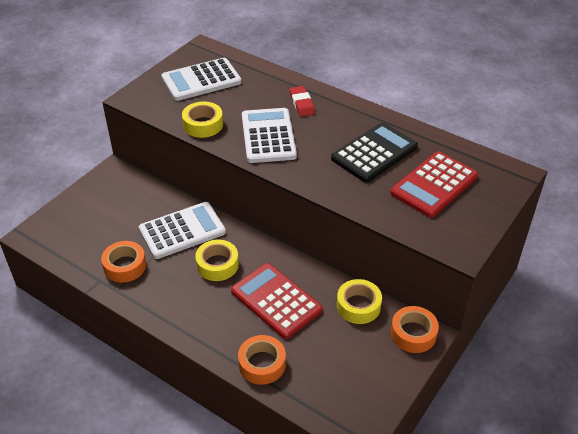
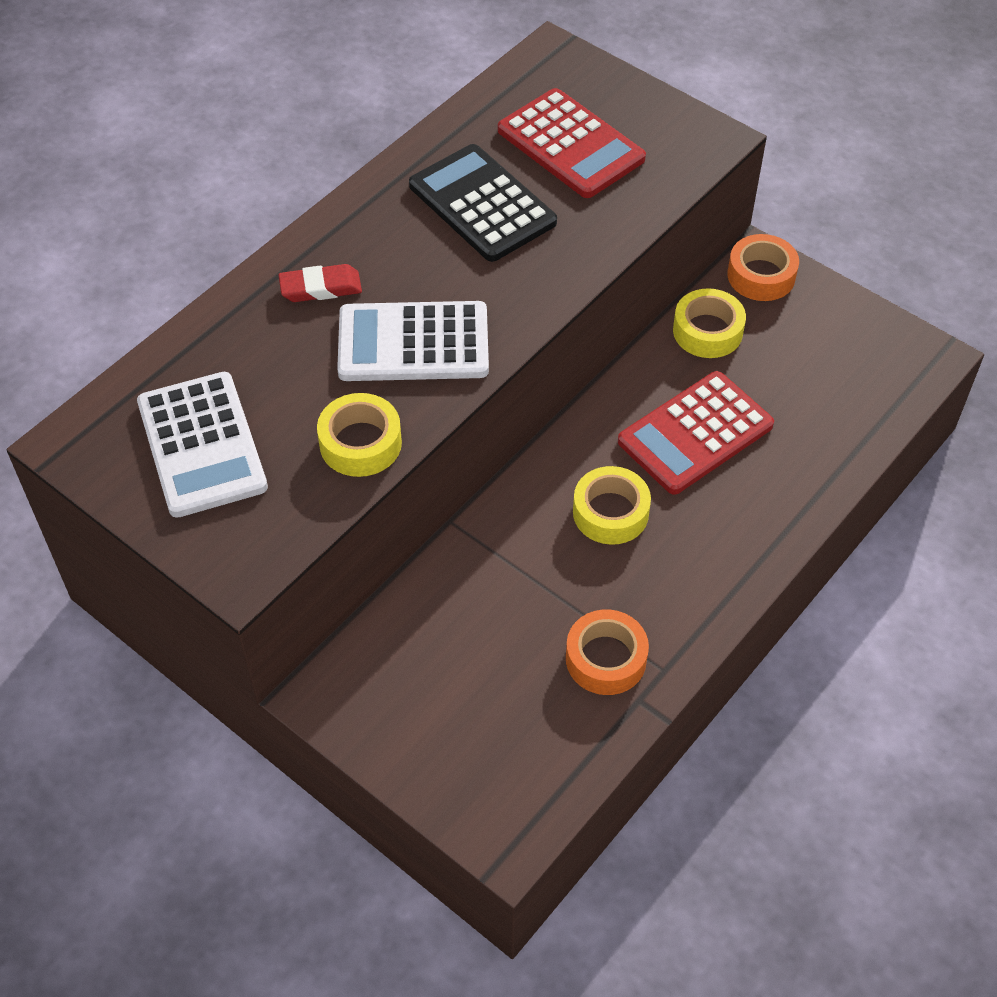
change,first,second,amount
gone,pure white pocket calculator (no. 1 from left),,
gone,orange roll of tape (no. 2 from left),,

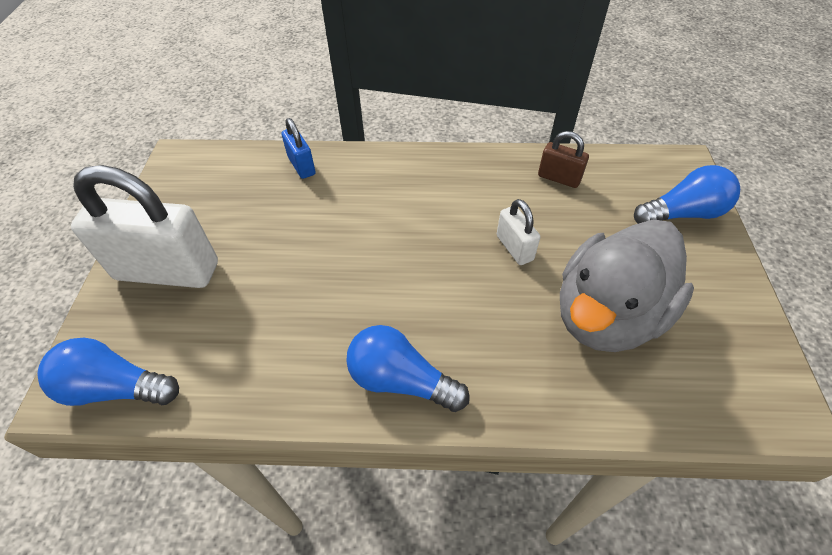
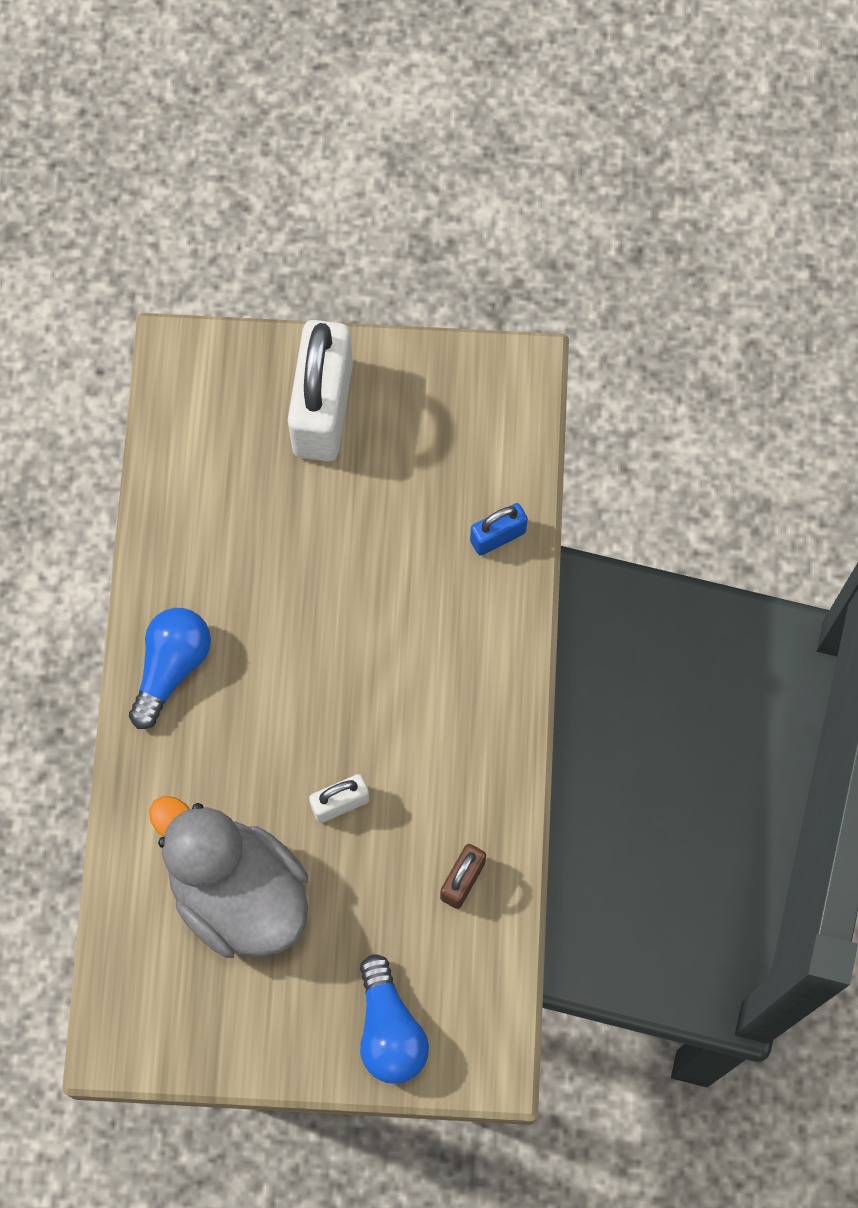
change,first,second,amount
gone,blue lightbulb (no. 1 from left),,

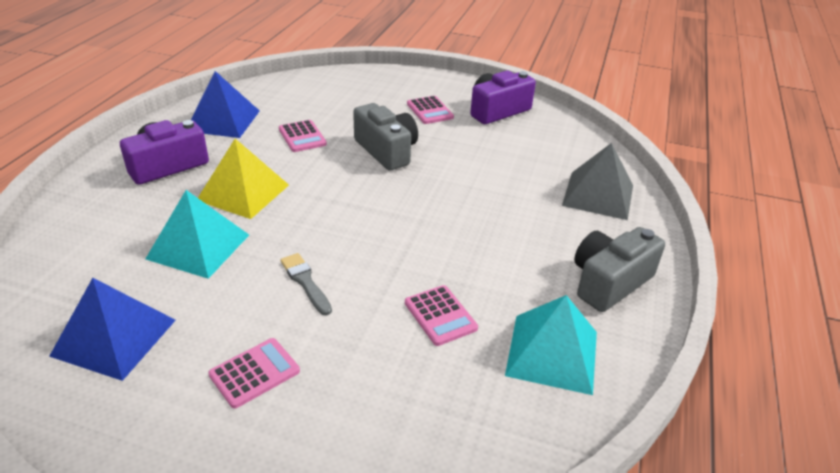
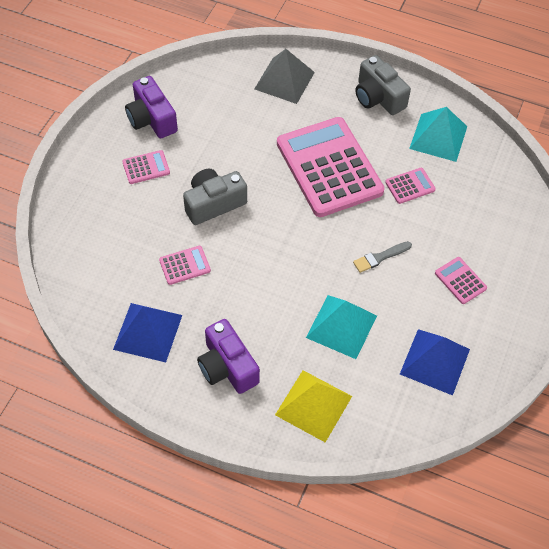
change,first,second,amount
shifted,golden solid pyramid,,
new,,rosy pocket calculator (no. 3 from left),

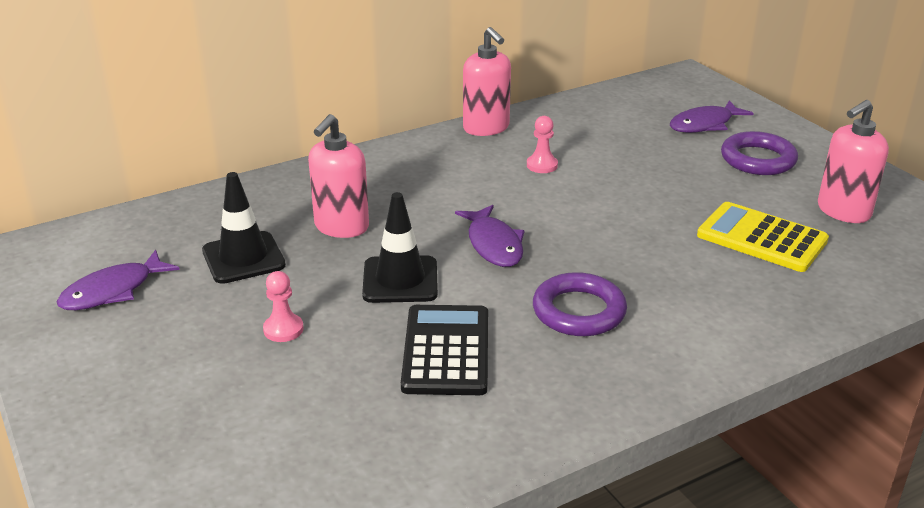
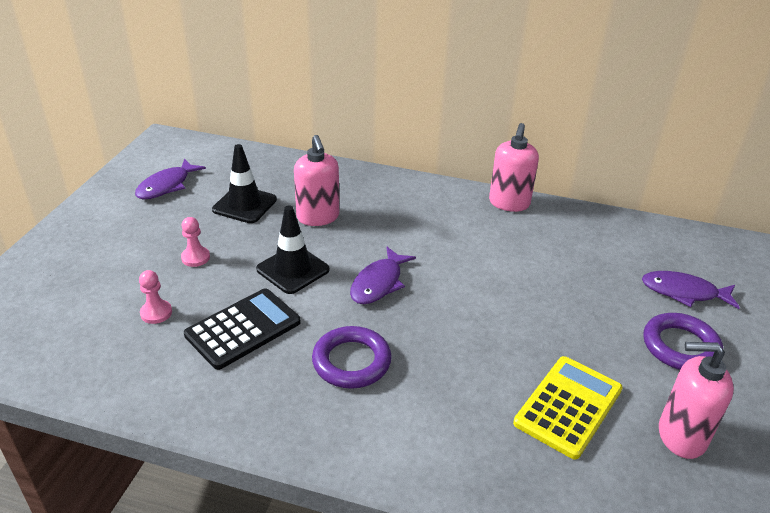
change,first,second,amount
rotated,rosy soap dispenser (no. 1 from left),,90 degrees counterclockwise
shifted,rosy chess pawn (no. 2 from left in the first image),rosy chess pawn (no. 1 from left),
rotated,golden pocket calculator,,45 degrees clockwise
rotated,purple toy fish (no. 1 from left),,60 degrees counterclockwise

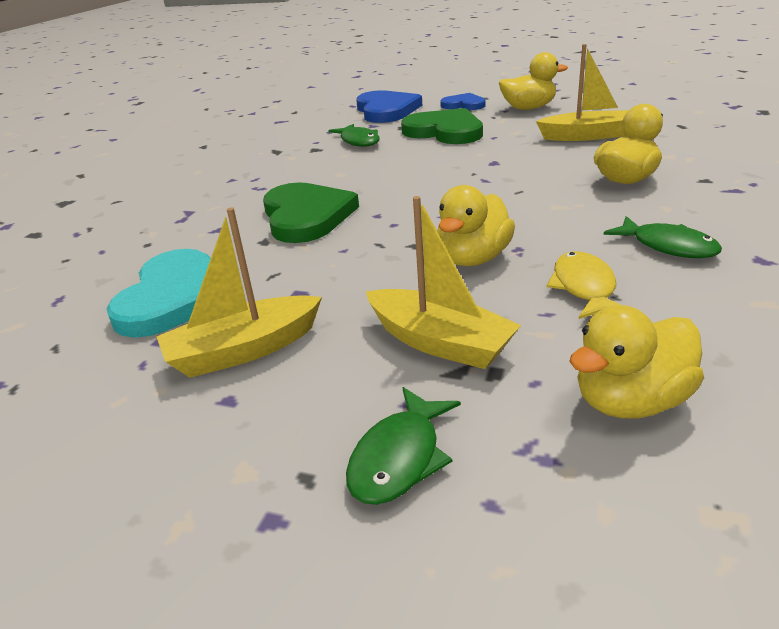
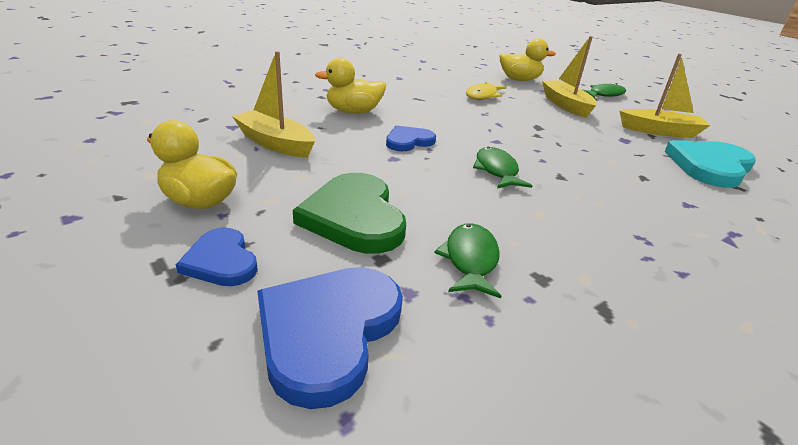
change,first,second,amount
gone,leaf-green love heart (no. 1 from left),,
gone,golden duck (no. 1 from left),,
shifted,leaf-green toy fish (no. 3 from left in the first image),leaf-green toy fish (no. 2 from left),
new,,blue love heart (no. 3 from left),

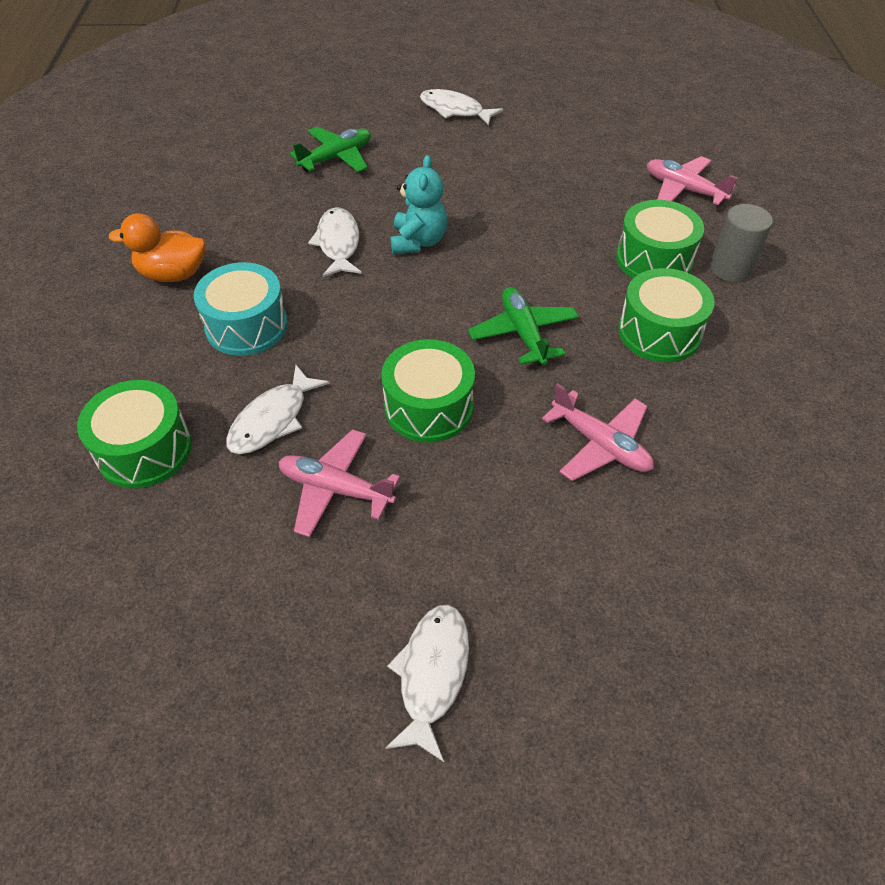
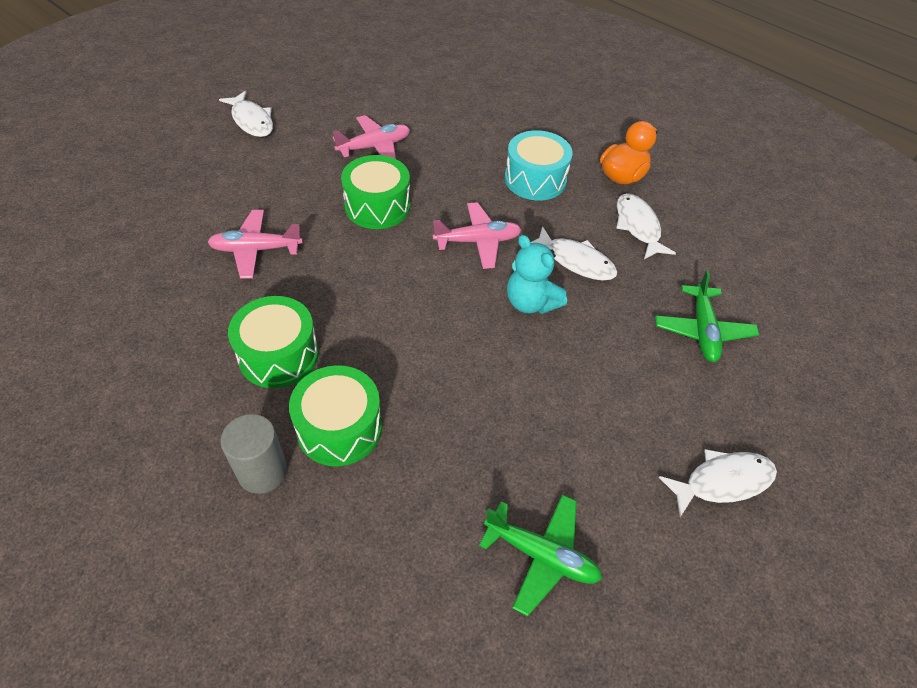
change,first,second,amount
shifted,rosy toy plane (no. 3 from left),,
shifted,leaf-green toy plane (no. 2 from left in the first image),leaf-green toy plane (no. 1 from left),
shifted,pure white toy fish (no. 1 from left in the first image),pure white toy fish (no. 3 from left),
gone,leaf-green toy drum (no. 1 from left),,

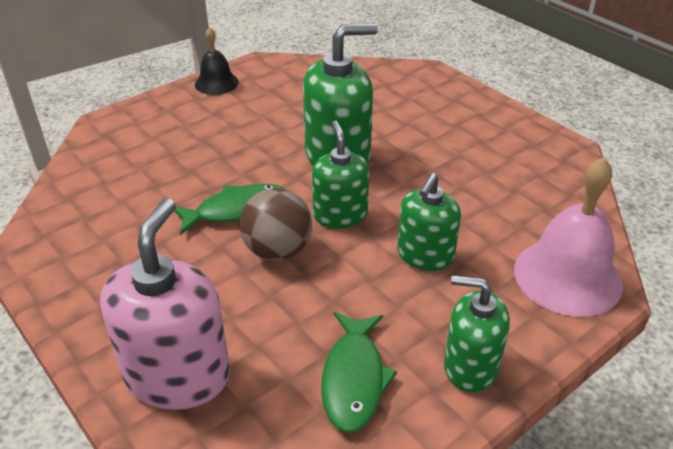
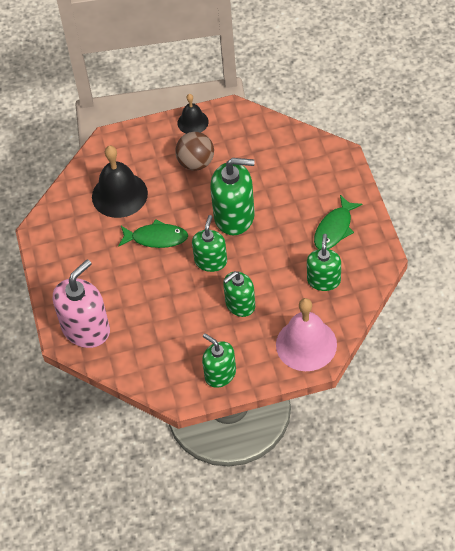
change,first,second,amount
shifted,brown play ball,,
shifted,leaf-green toy fish (no. 2 from left),,
new,,black school bell (no. 1 from left),
new,,leaf-green soap dispenser (no. 5 from left),

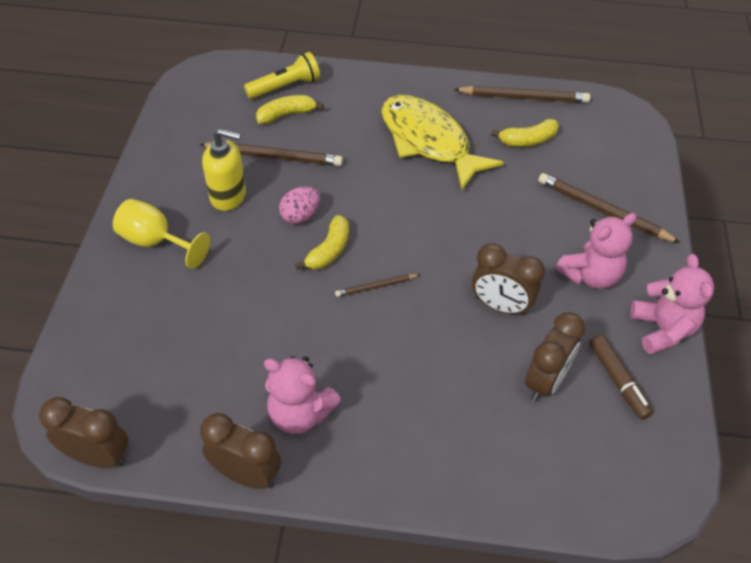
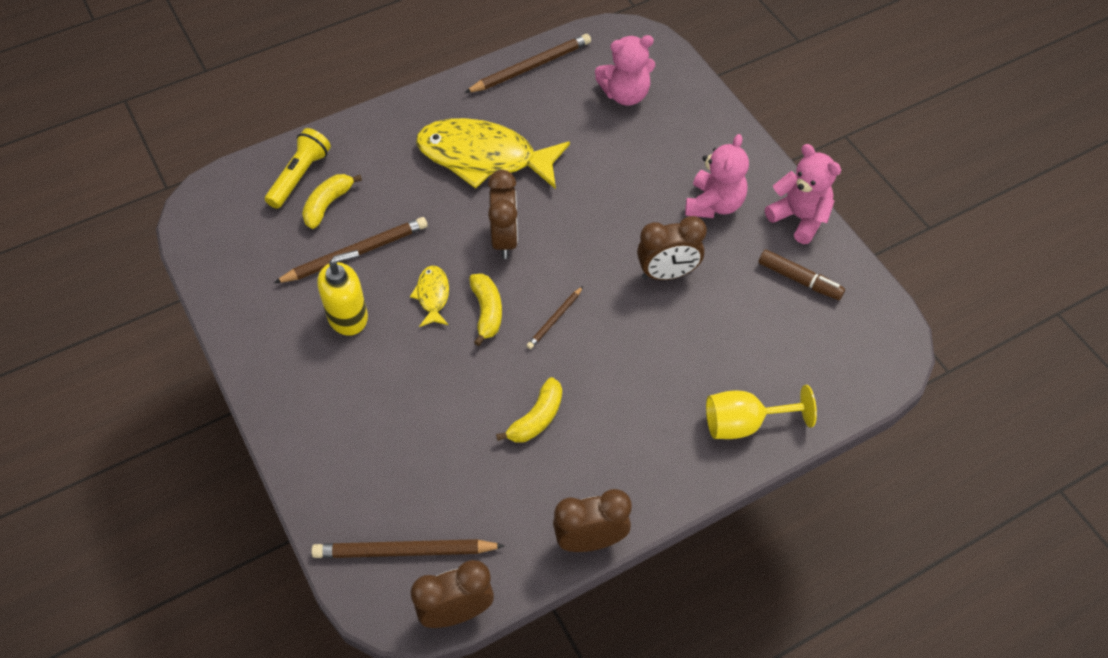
change,first,second,amount
shifted,golden banana (no. 3 from left),,
shifted,brown wooden pencil (no. 4 from left in the first image),brown wooden pencil (no. 2 from left),
swapped,rosy toy egg,golden toy fish (no. 1 from left),
shifted,golden goblet,,
shifted,brown alarm clock (no. 4 from left in the first image),brown alarm clock (no. 2 from left),
shifted,rosy stuffed bear (no. 1 from left),,

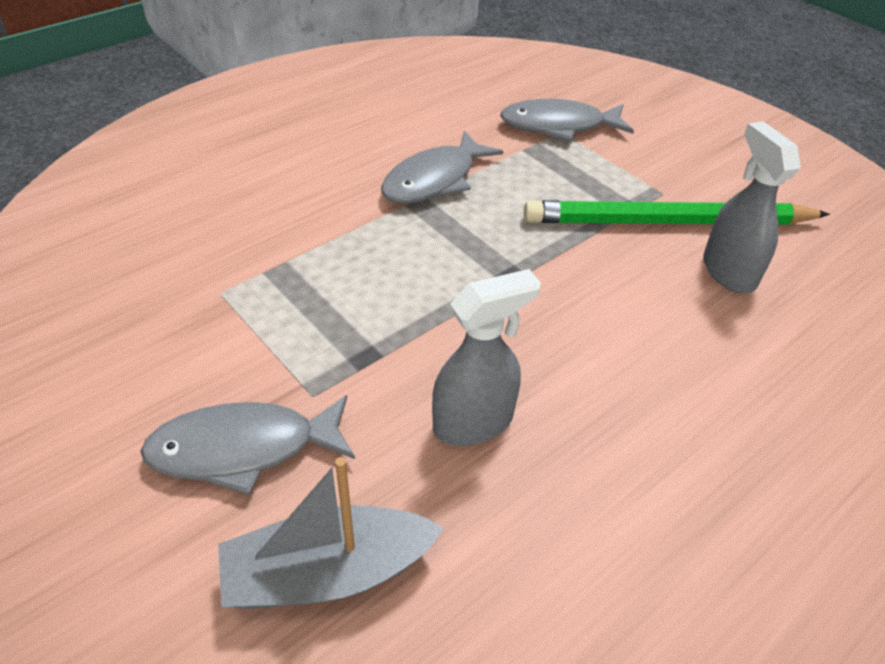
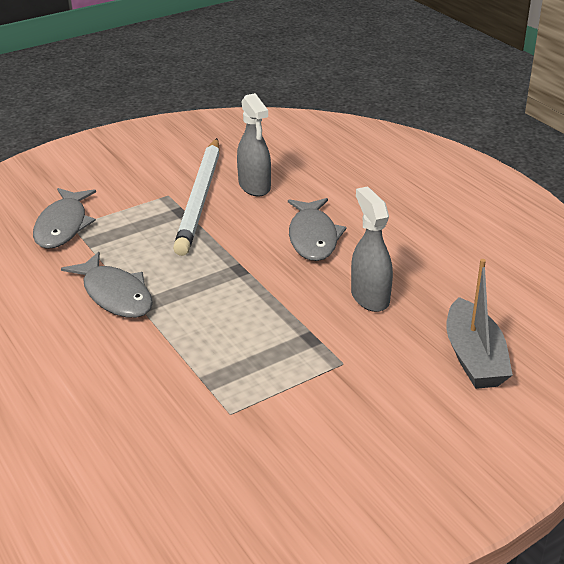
change,first,second,amount
rotated,gray spray bottle (no. 2 from left in the first image),gray spray bottle (no. 1 from left),105 degrees counterclockwise
repainted,leaf-green wooden pencil,pure white wooden pencil,
shifted,gray toy fish (no. 1 from left in the first image),gray toy fish (no. 3 from left),

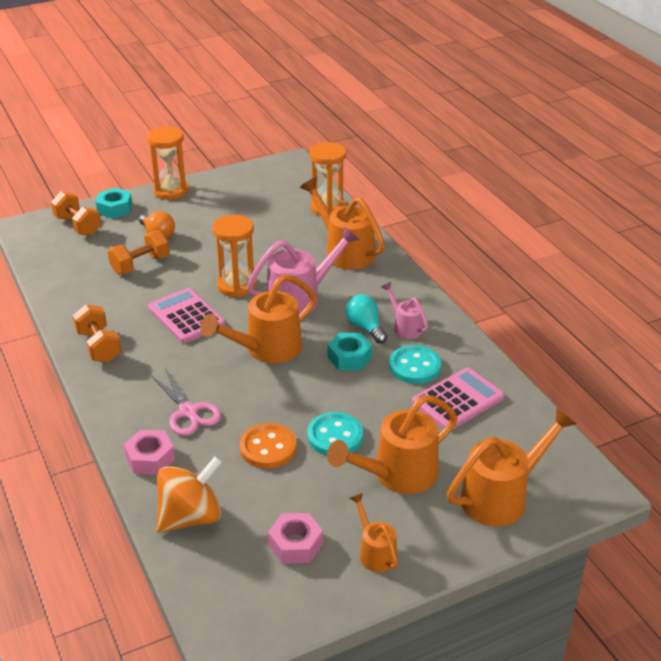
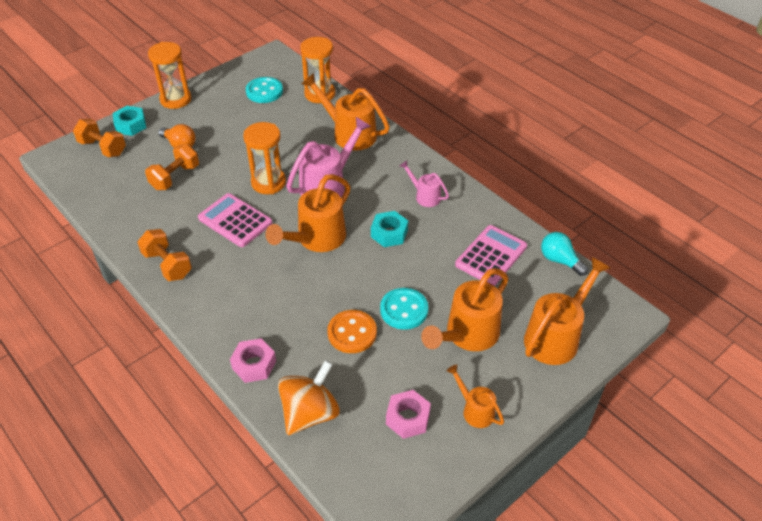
change,first,second,amount
shifted,teal lightbulb,,
shifted,teal sewing button (no. 2 from left in the first image),teal sewing button (no. 1 from left),
gone,rosy pair of scissors,,

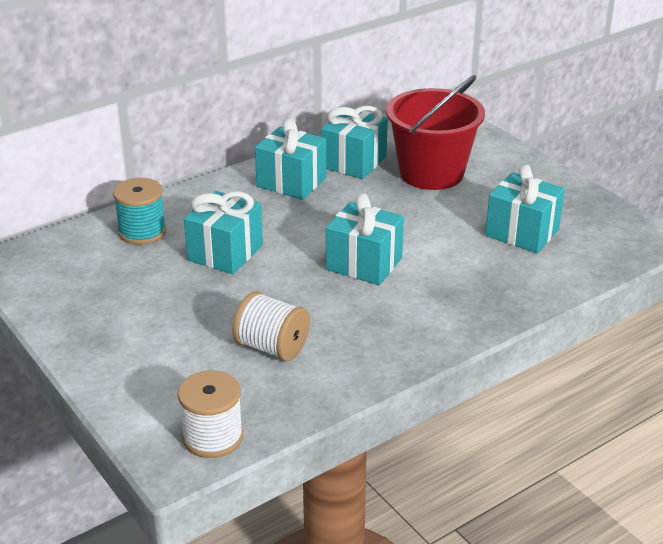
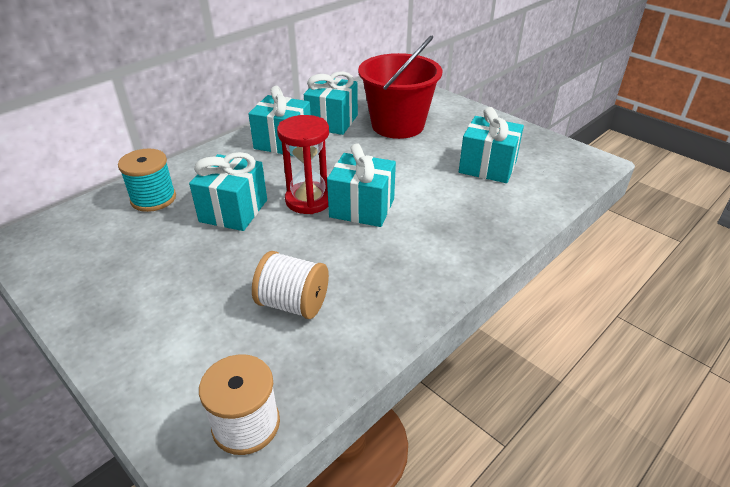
change,first,second,amount
new,,red sand timer,

